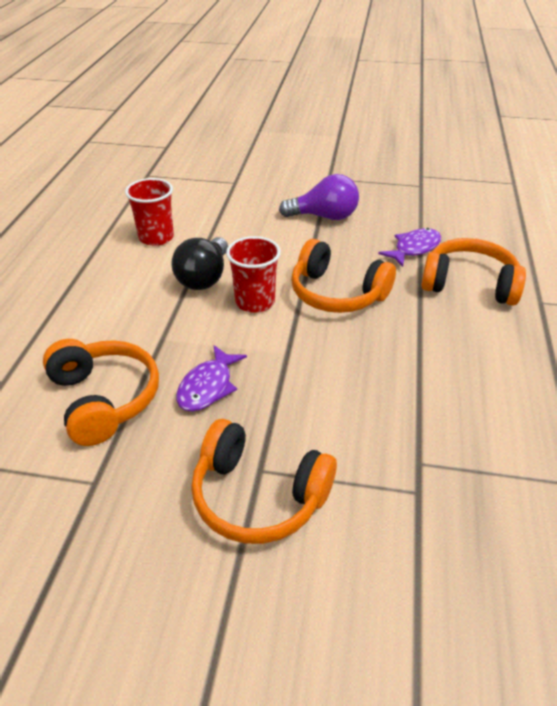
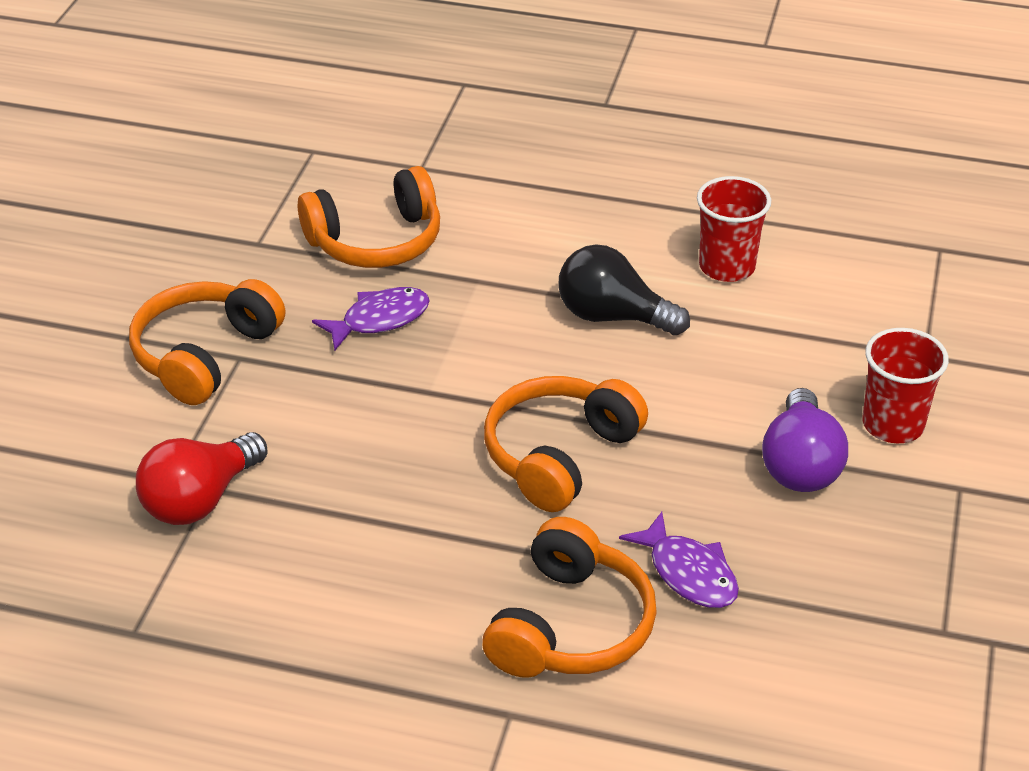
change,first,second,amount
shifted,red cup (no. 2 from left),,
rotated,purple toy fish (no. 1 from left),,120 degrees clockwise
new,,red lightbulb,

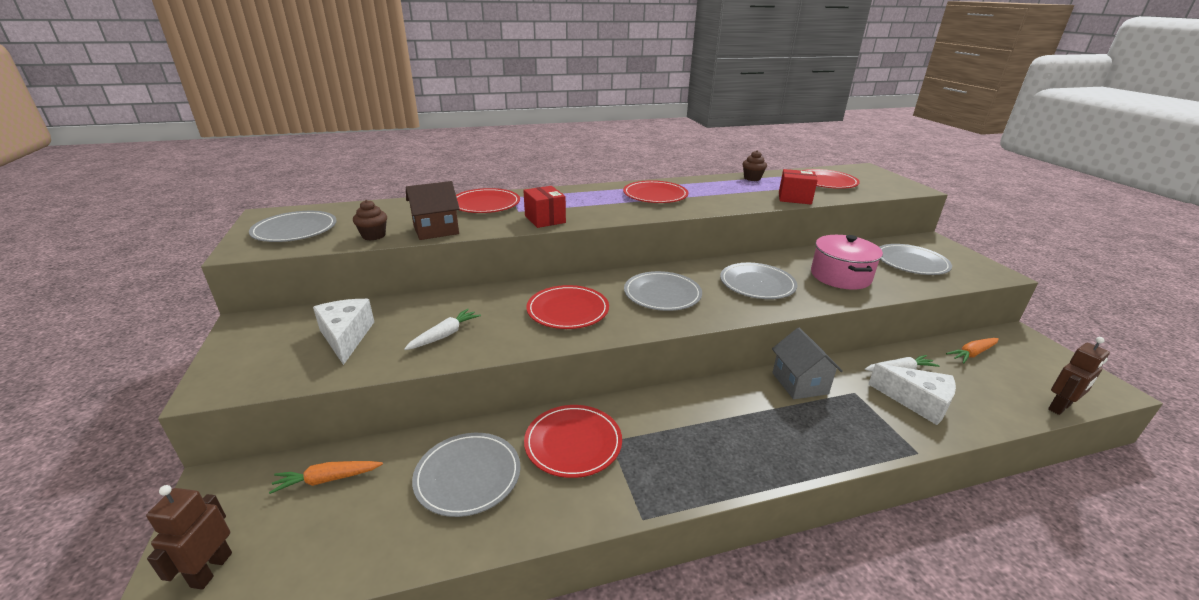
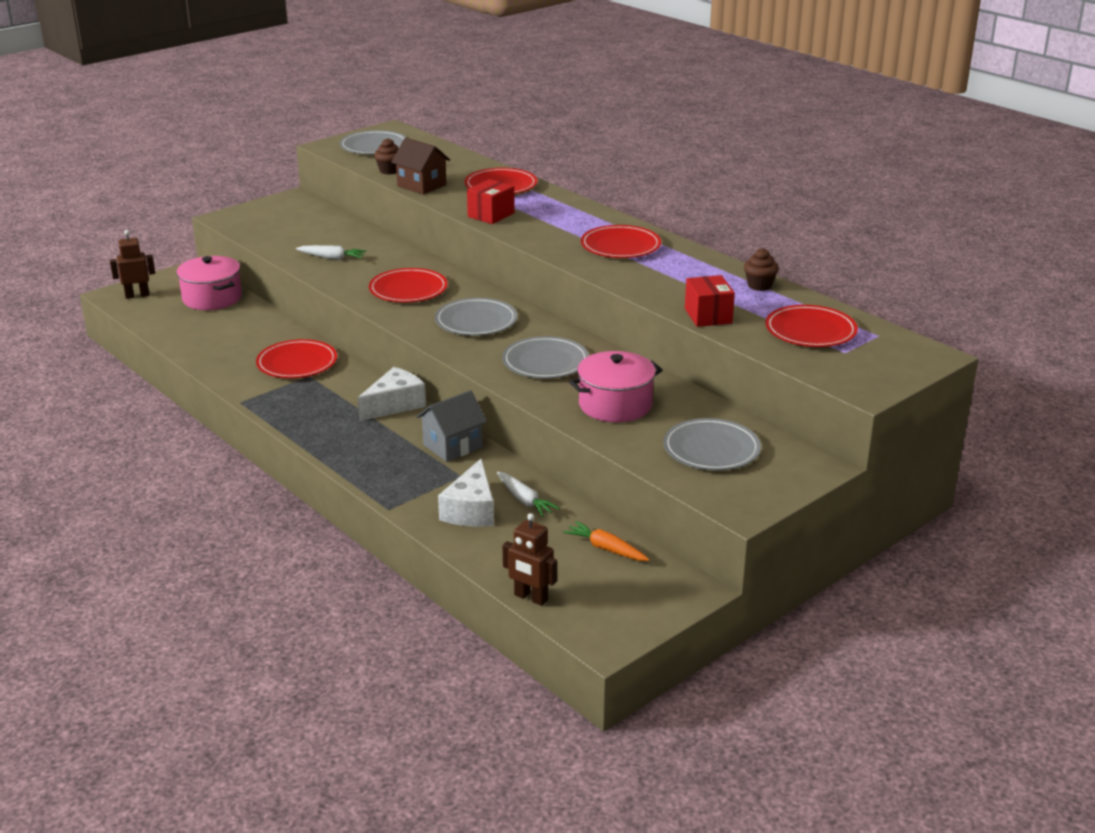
change,first,second,amount
shifted,pure white piece of cheese (no. 1 from left),,
gone,gray dinner plate (no. 2 from left),,
swapped,orange toy carrot (no. 1 from left),rosy cooking pot (no. 1 from left),

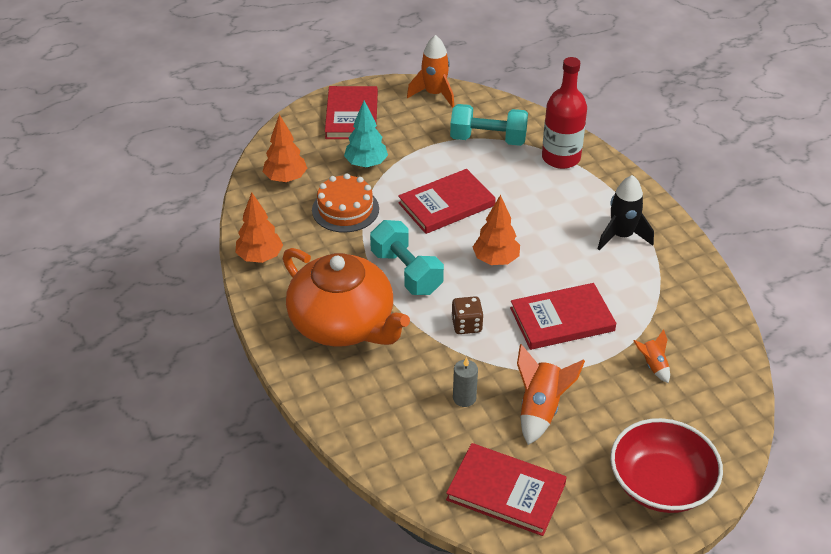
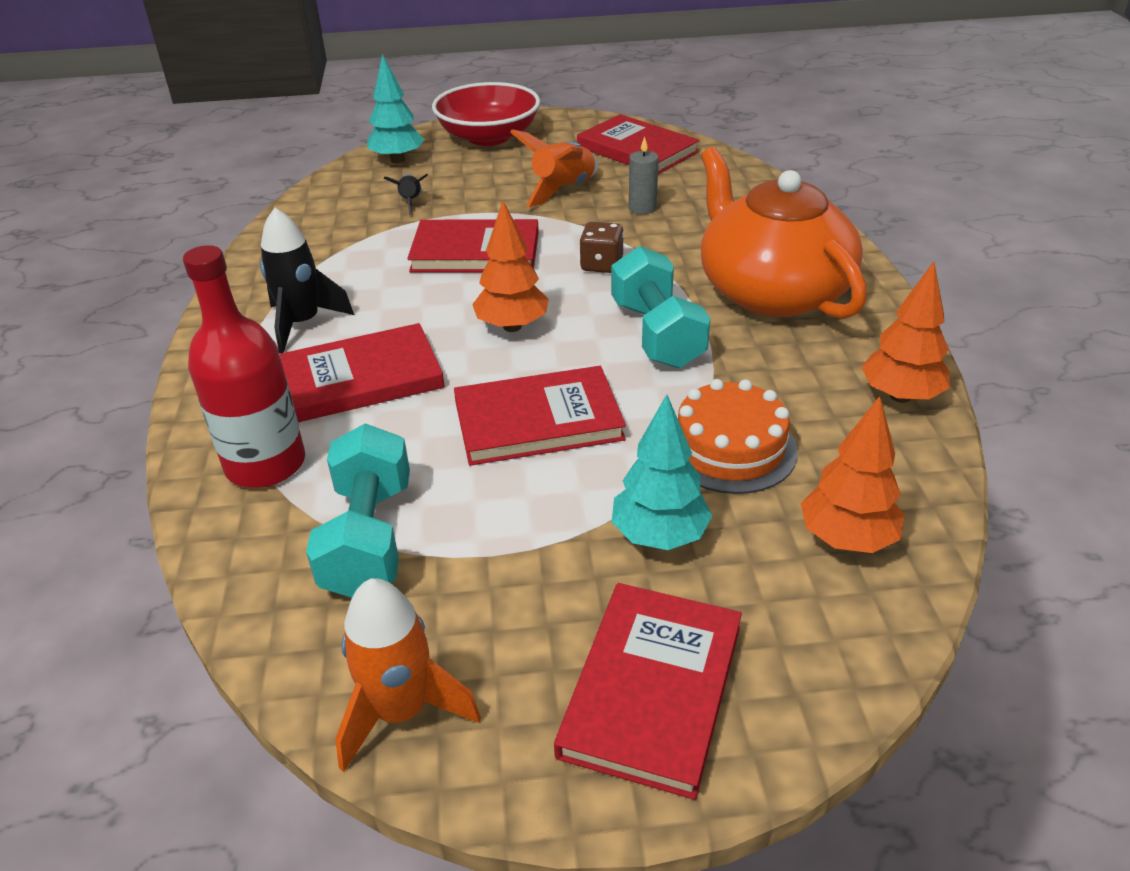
change,first,second,amount
rotated,teal dumbbell (no. 2 from left in the first image),teal dumbbell (no. 1 from left),60 degrees clockwise
repainted,orange toy rocket (no. 3 from left),black toy rocket (no. 2 from left),
new,,teal toy tree (no. 1 from left),
new,,red hardcover (no. 1 from left),

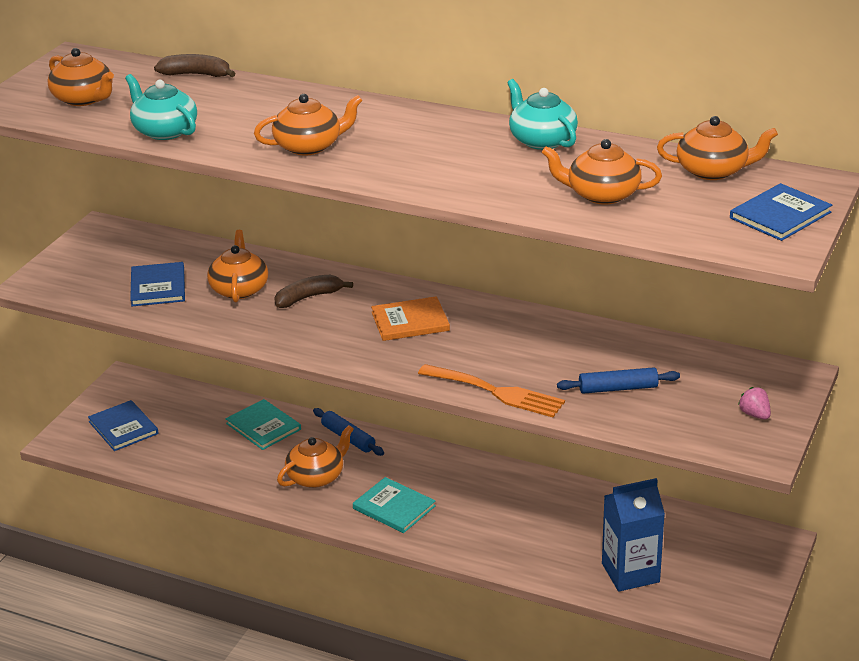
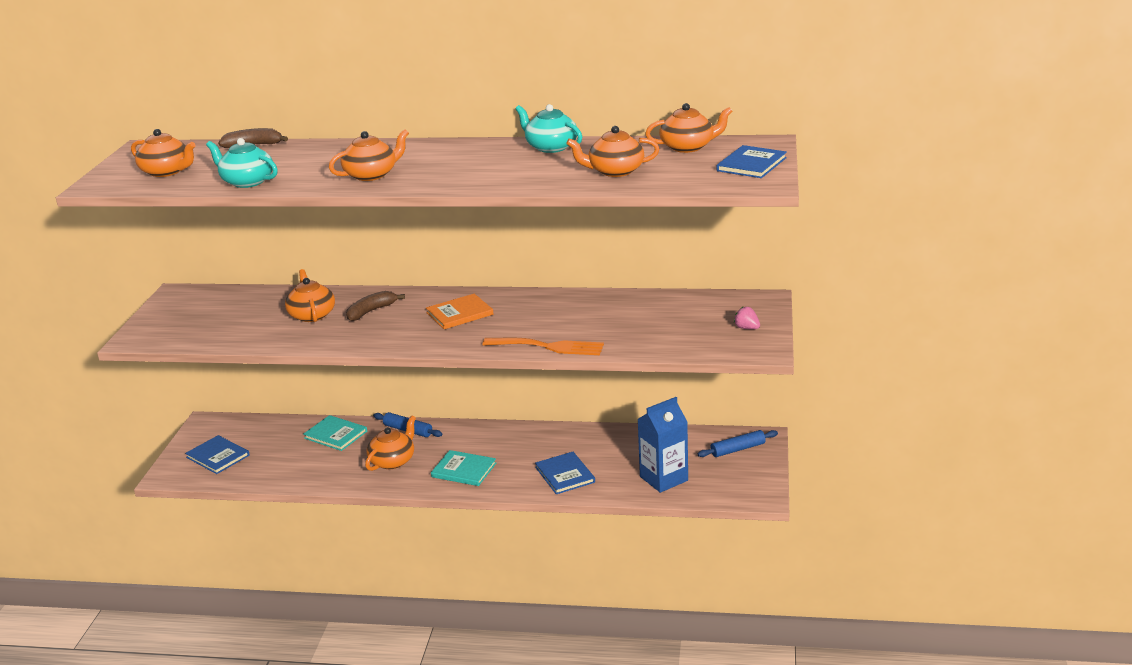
change,first,second,amount
shifted,blue hardcover (no. 2 from left),,
shifted,blue pastry roller (no. 2 from left),,

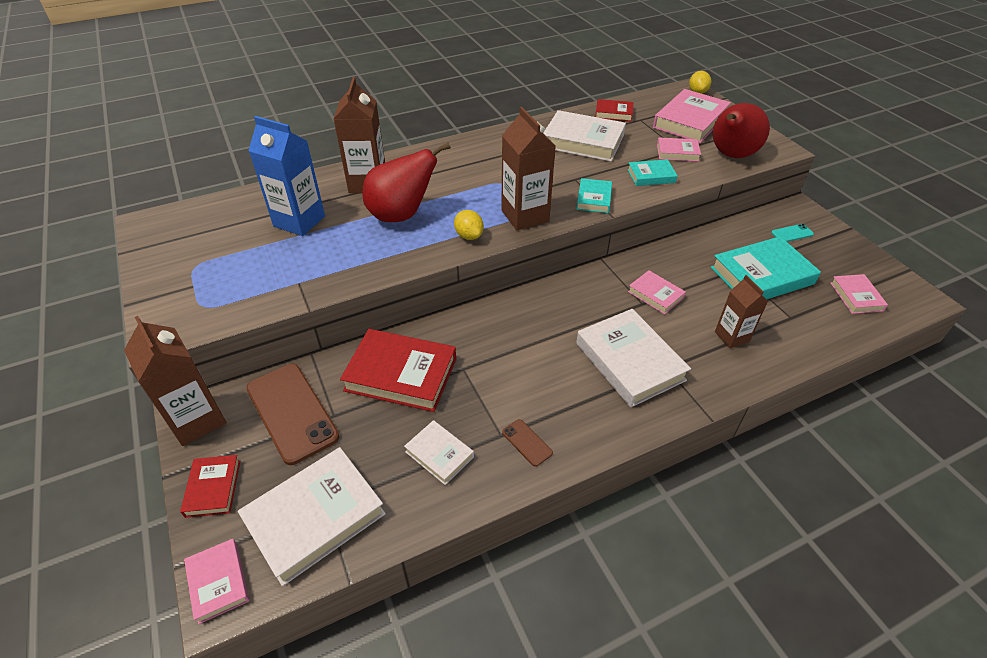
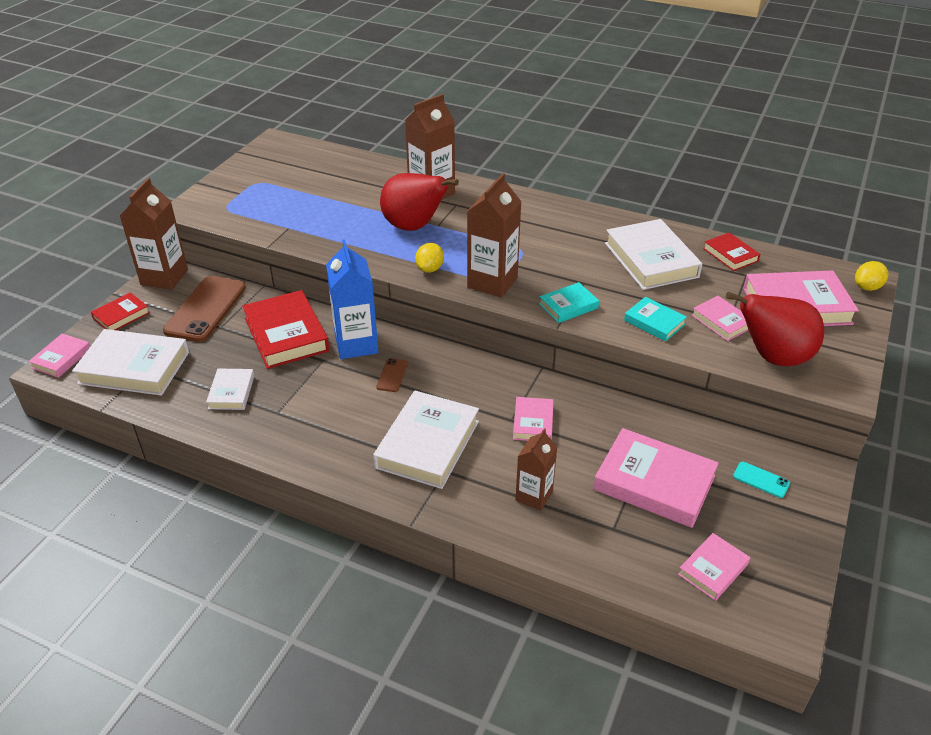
change,first,second,amount
shifted,blue carton,,
repainted,teal hardcover (no. 3 from left),rosy hardcover (no. 3 from left),
shifted,brown mobile phone (no. 2 from left),,

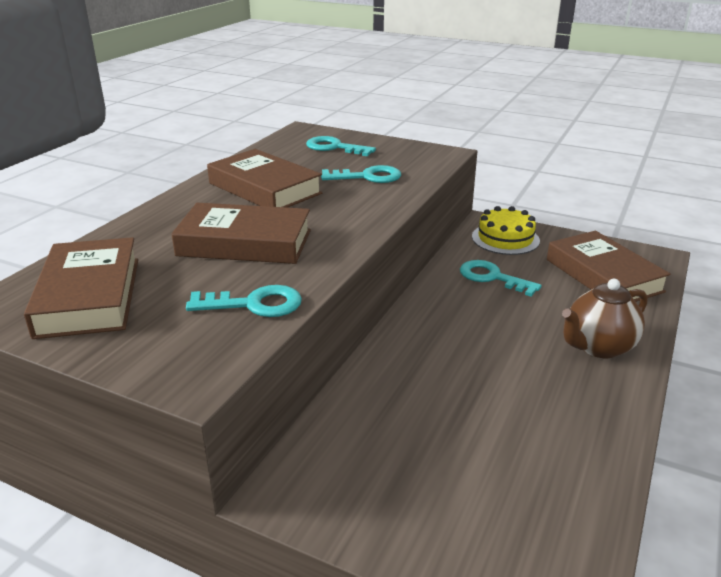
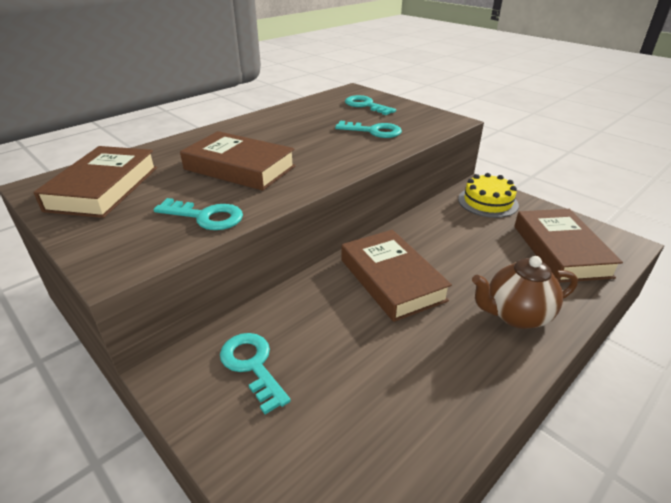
change,first,second,amount
shifted,brown hardcover (no. 3 from left),,
shifted,teal key (no. 4 from left in the first image),teal key (no. 2 from left),

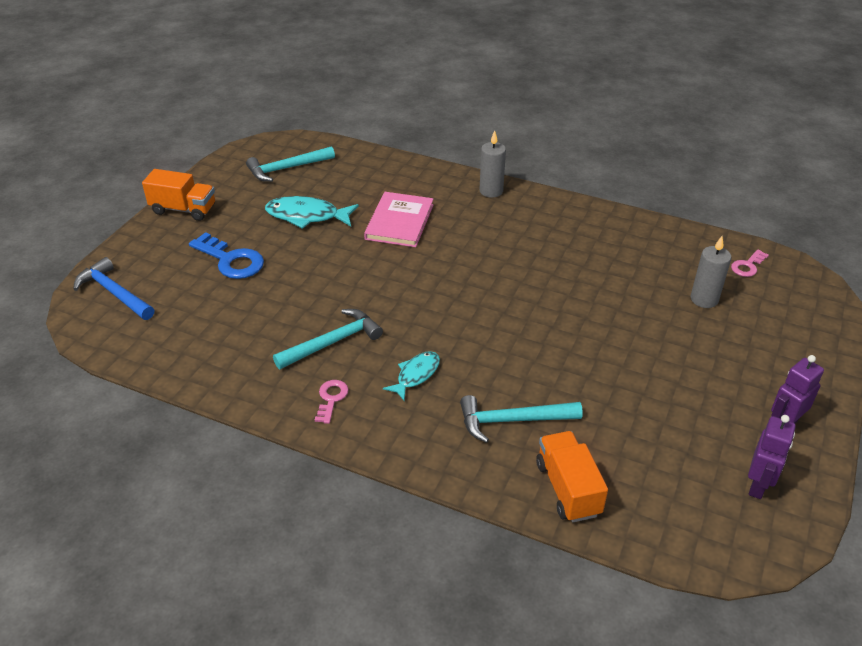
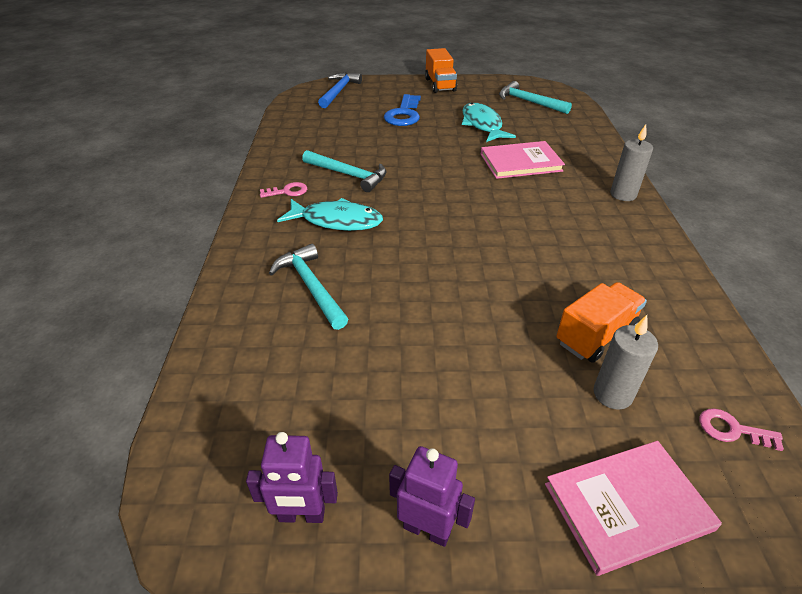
change,first,second,amount
scaled,teal toy fish (no. 2 from left in the first image),teal toy fish (no. 1 from left),x1.60
shifted,orange toy truck (no. 2 from left),,
new,,rosy hardcover (no. 2 from left),

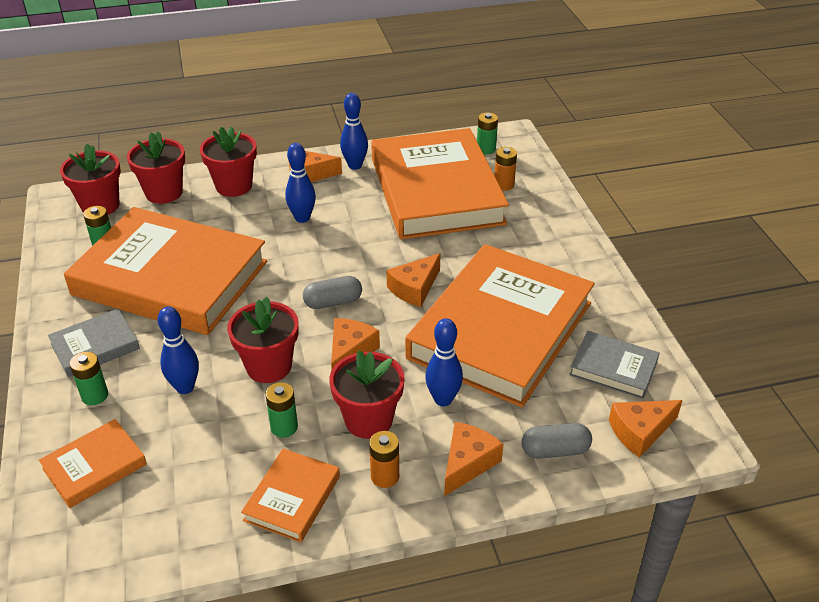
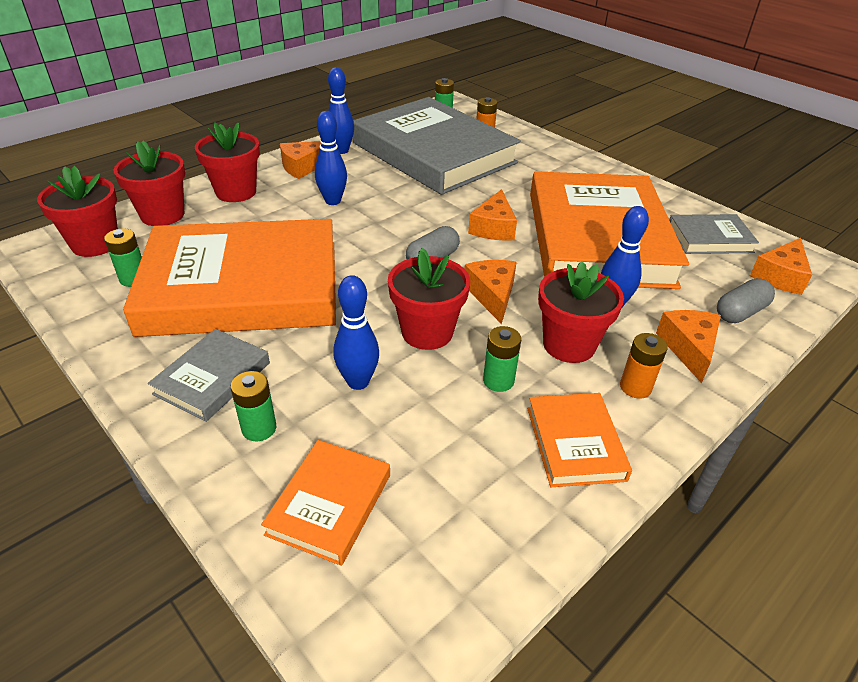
change,first,second,amount
repainted,orange hardcover (no. 4 from left),gray hardcover (no. 2 from left),

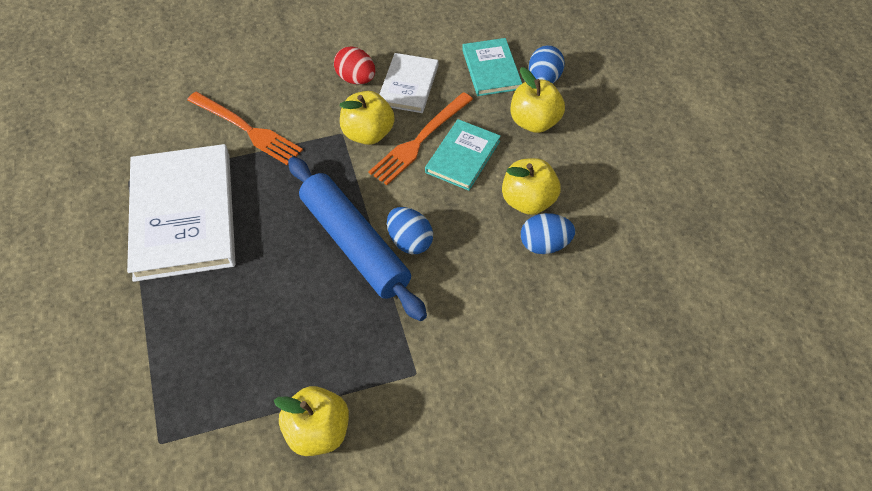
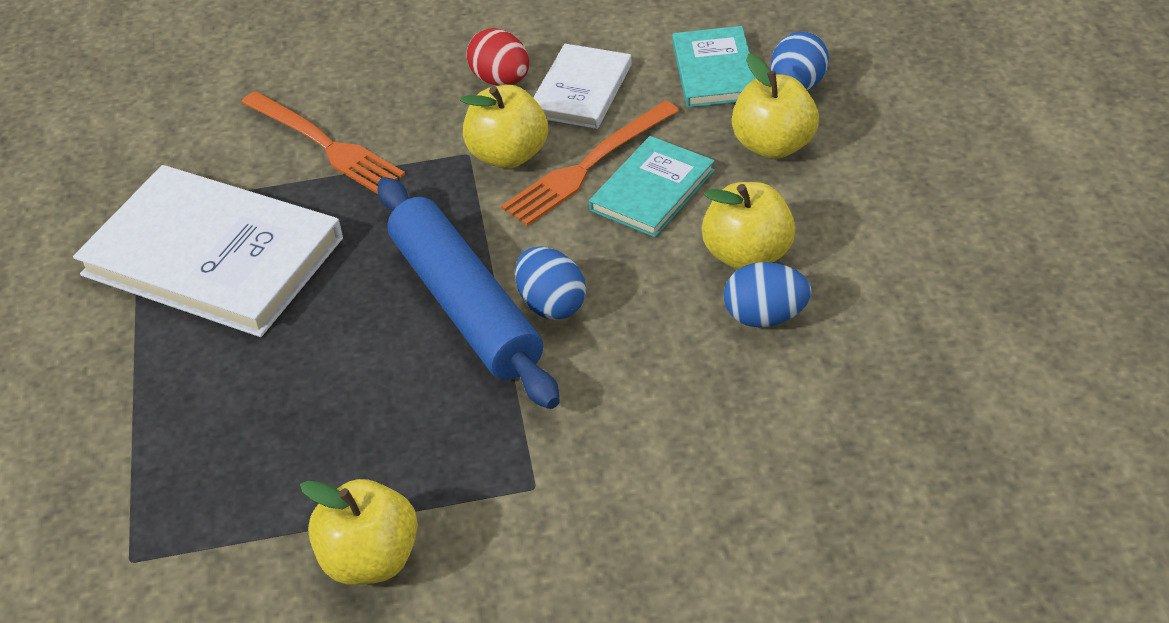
change,first,second,amount
rotated,pure white hardcover (no. 1 from left),,60 degrees counterclockwise

